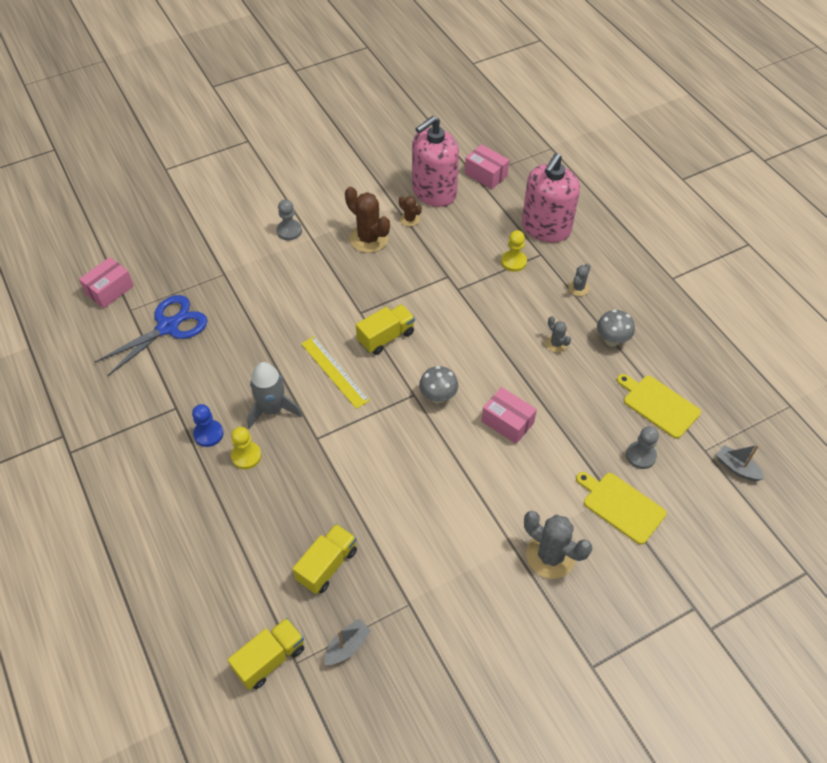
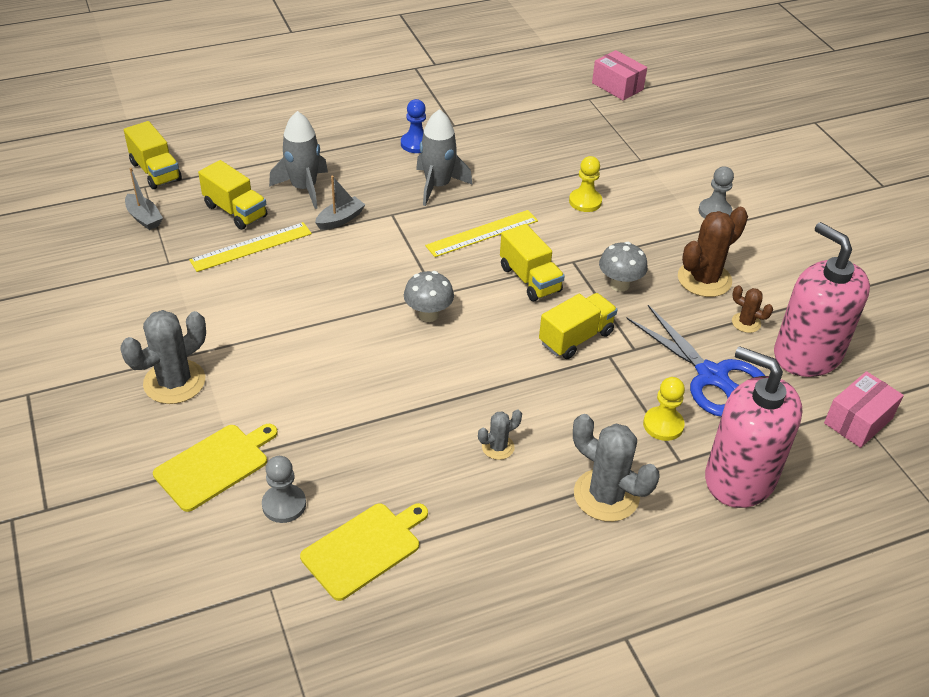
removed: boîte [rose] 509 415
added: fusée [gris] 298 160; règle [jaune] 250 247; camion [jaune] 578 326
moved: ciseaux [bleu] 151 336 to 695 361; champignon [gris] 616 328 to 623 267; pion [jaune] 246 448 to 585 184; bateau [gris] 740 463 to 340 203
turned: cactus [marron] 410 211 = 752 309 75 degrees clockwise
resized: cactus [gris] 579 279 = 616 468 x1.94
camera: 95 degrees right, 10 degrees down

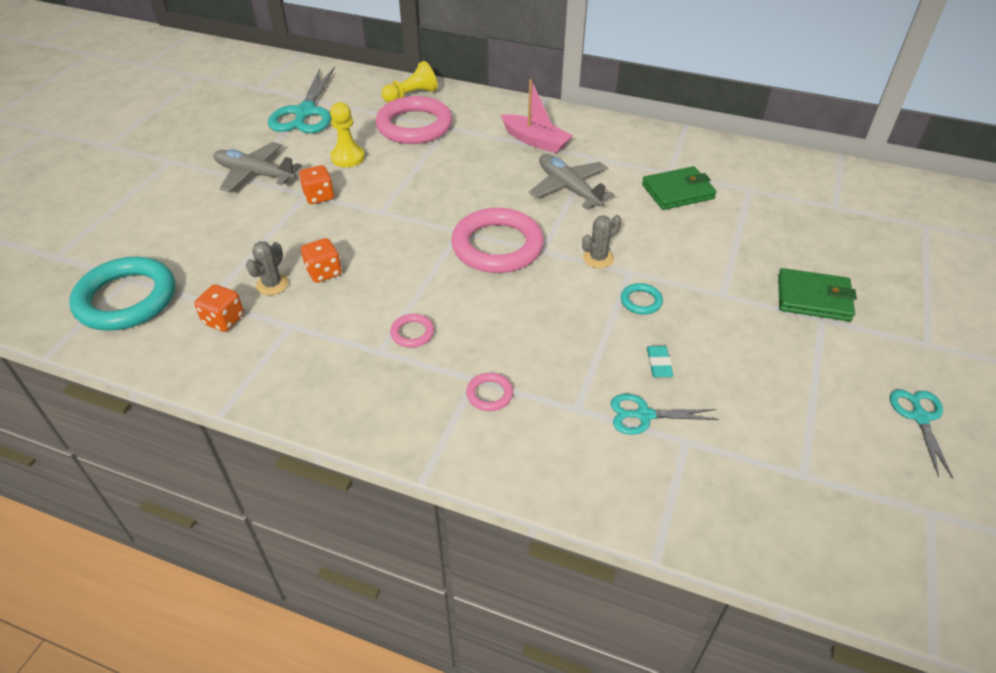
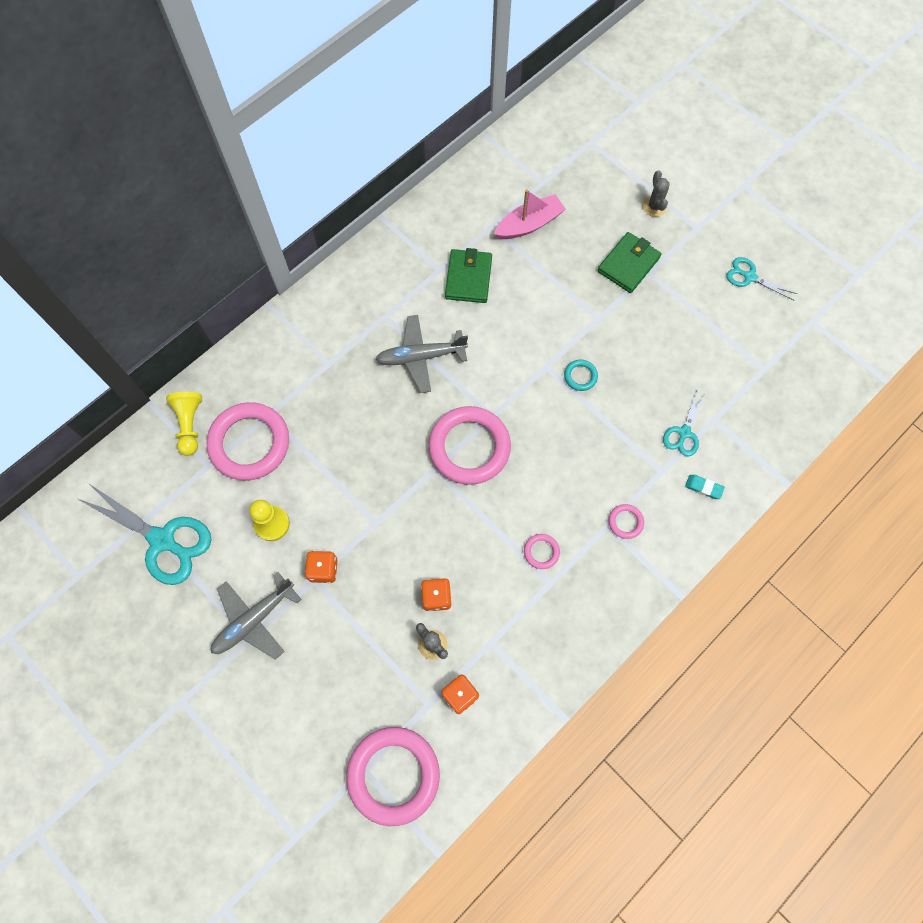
moved: bateau [rose] 537 116 to 530 214; cactus [gris] 602 241 to 656 194; gomme [turquoise] 660 361 to 705 487
recoloured: anneau [turquoise] 122 294 to anneau [rose] 393 776
camera: 65 degrees left, 25 degrees up

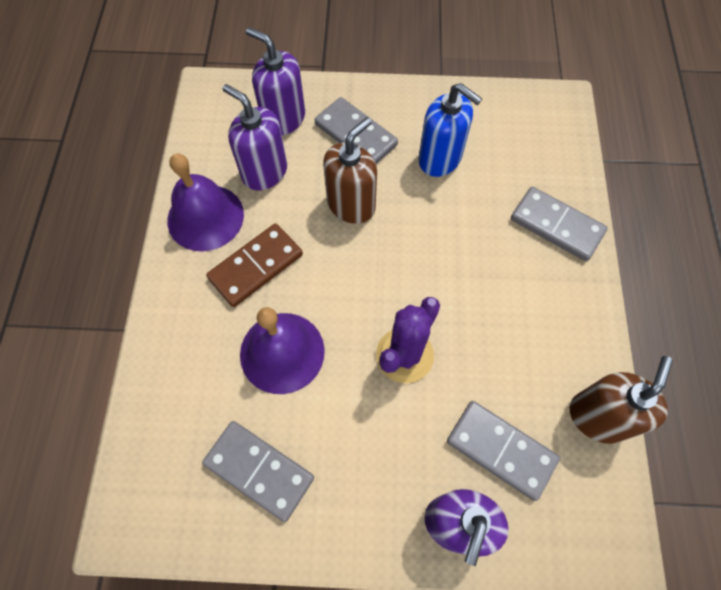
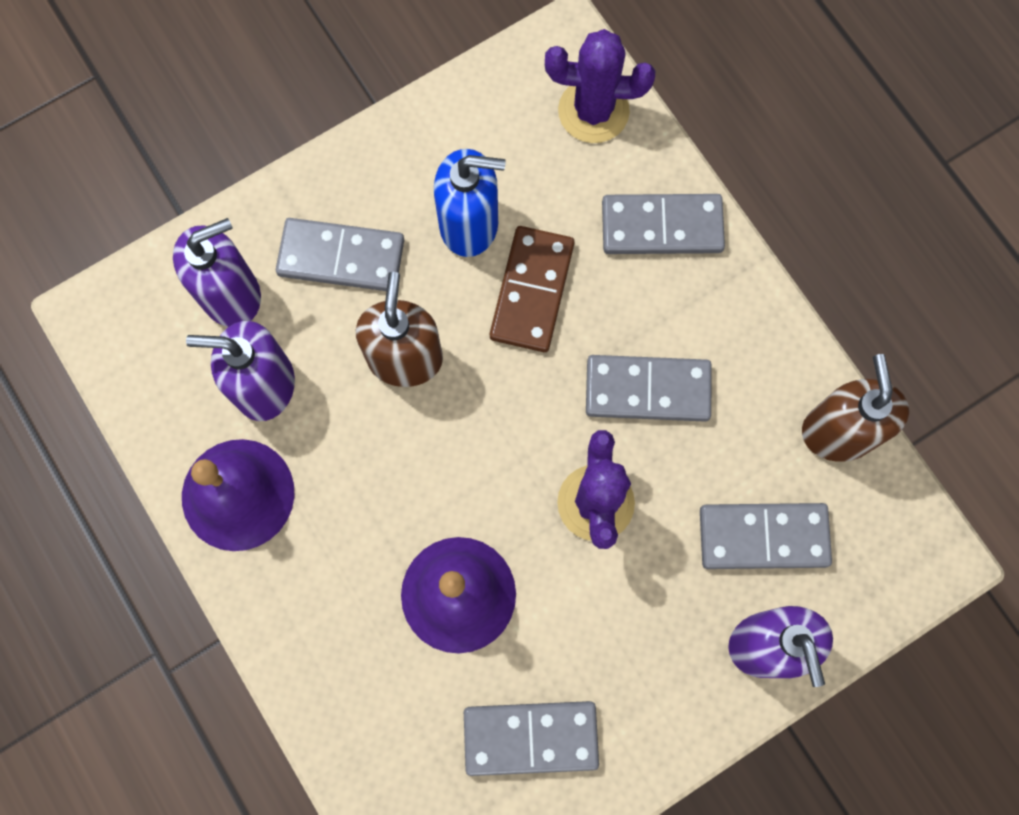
added: cactus [violet] 600 86; domino [gris] 649 388
moved: domino [marron] 254 265 to 532 289
turned: distributeur de savon [violet] 275 81 = 217 272 150 degrees clockwise
camera: 35 degrees left, 10 degrees up

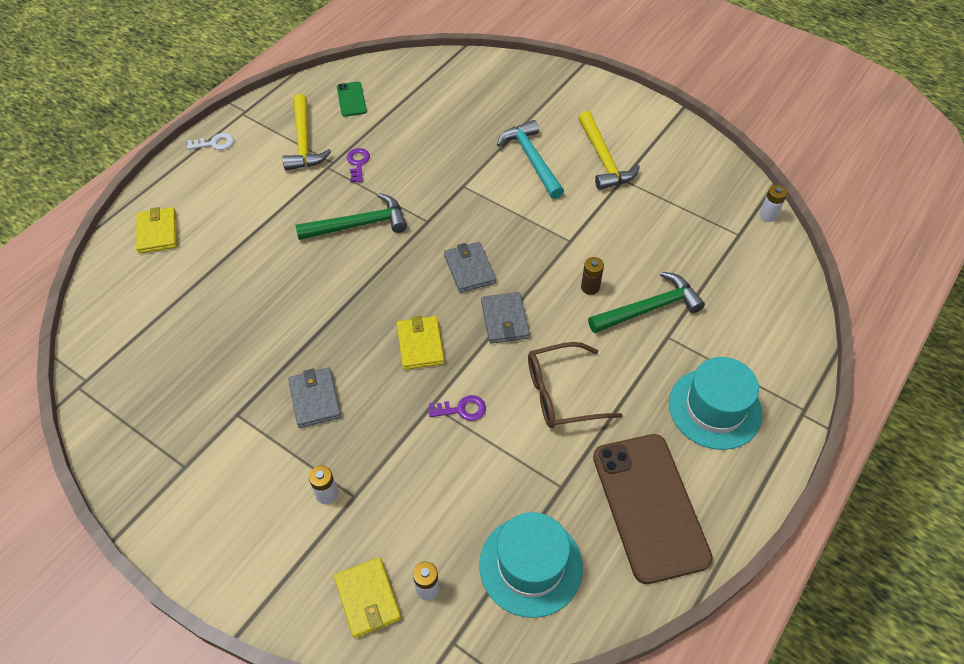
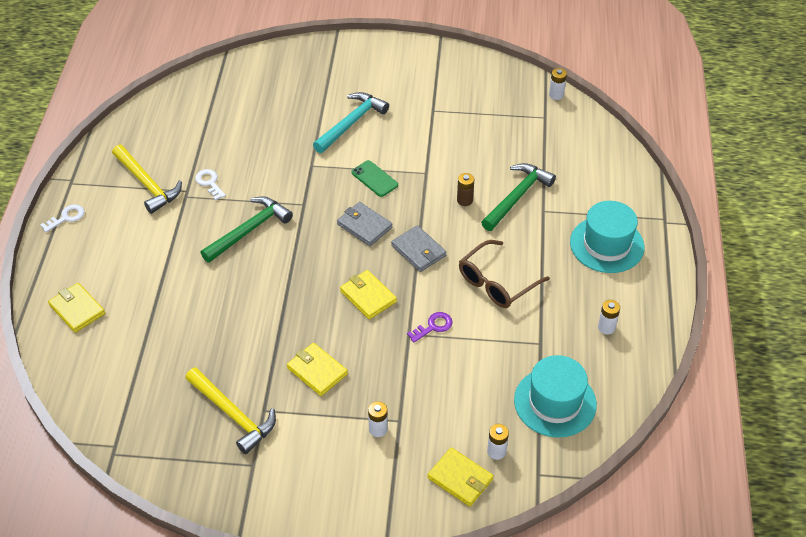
moved: téléphone [vert] 352 99 to 374 178; marteau [jaune] 609 150 to 230 410
replaced: téléphone [marron] 653 509 to pile [blanc] 609 317
recoloured: clé [violet] 358 165 to clé [blanc] 210 184; portefeuille [gris] 314 397 to portefeuille [jaune] 317 369
turned: marteau [turquoise] 530 159 = 351 122 90 degrees clockwise
camera: 30 degrees left, 5 degrees down

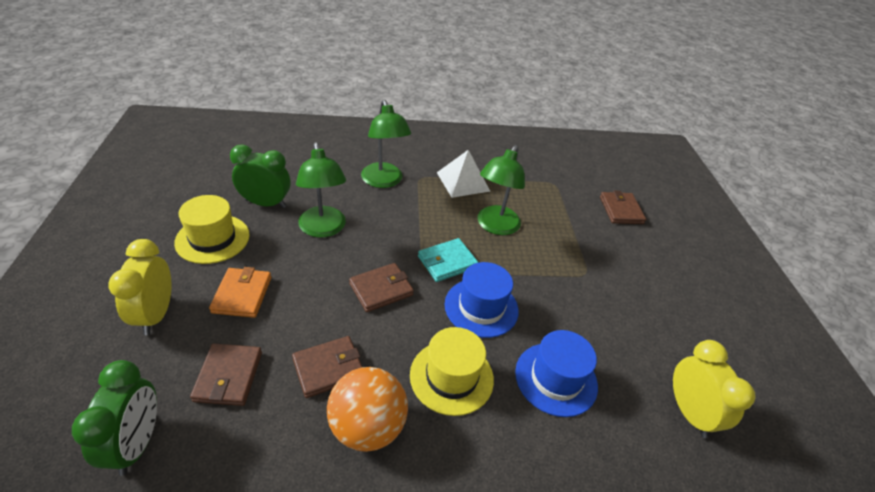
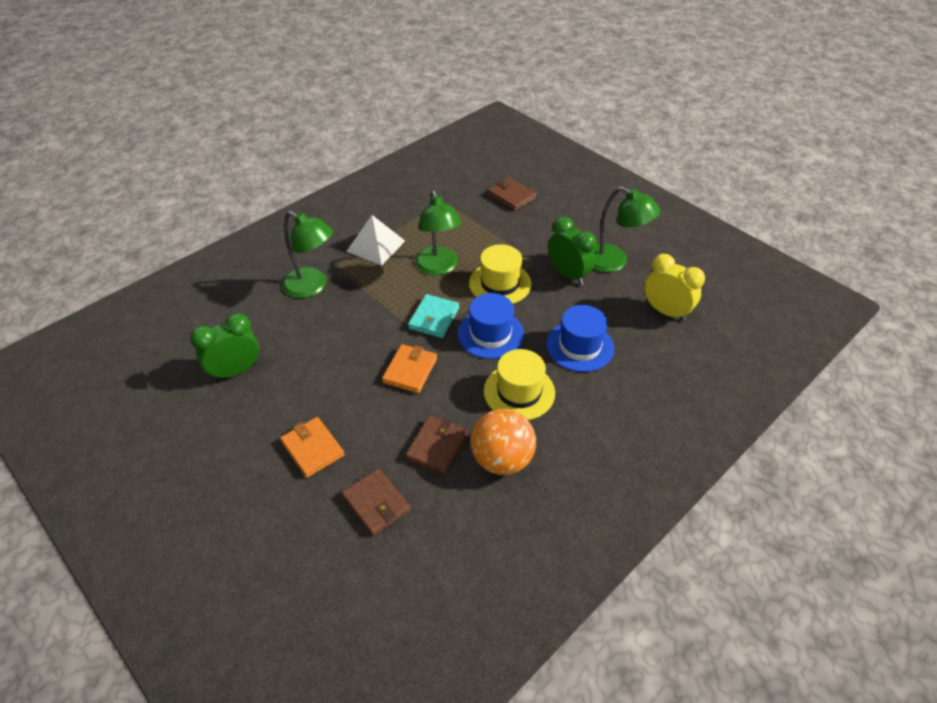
removed: réveil [jaune] 140 287
moved: lampe [vert] 321 190 to 626 229; chapeau [jaune] 212 229 to 500 274; réveil [vert] 114 418 to 572 250
recoloured: portefeuille [marron] 381 287 to portefeuille [orange] 409 368
camera: 35 degrees left, 5 degrees up

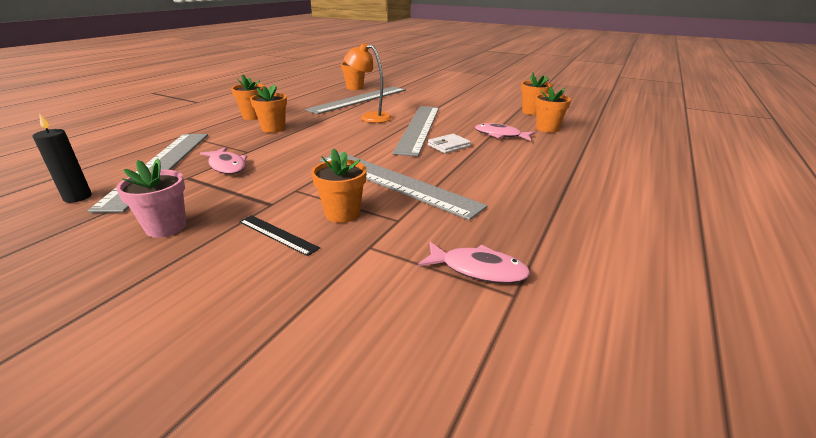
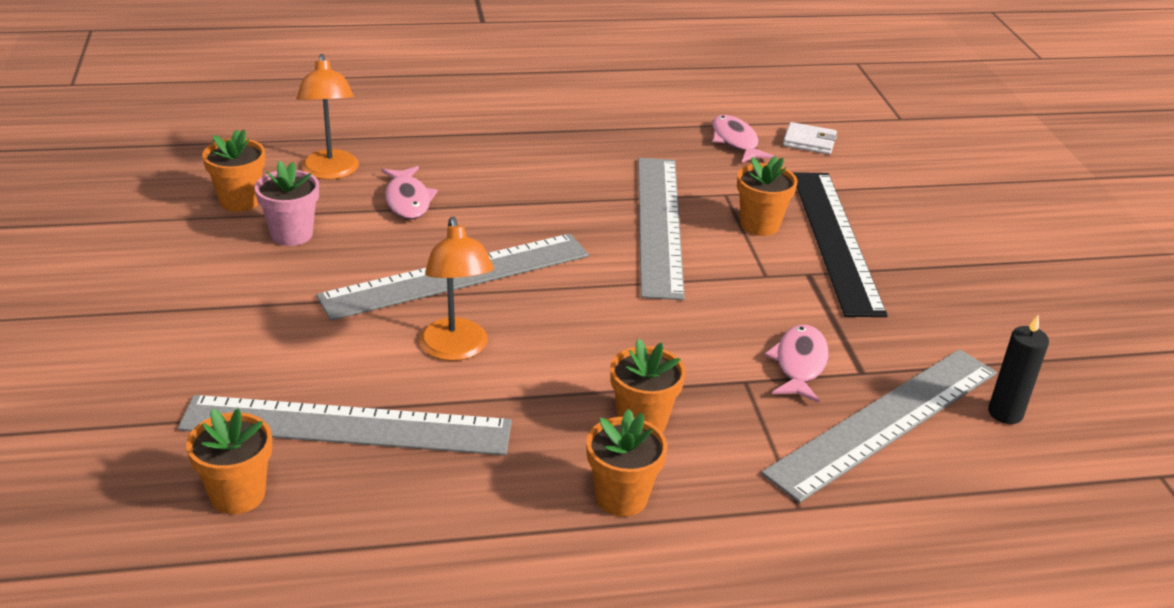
moved: portefeuille [blanc] 449 143 to 810 138; pot de fleurs [rose] 151 198 to 287 203
replaced: pot de fleurs [orange] 553 109 to lampe [orange] 328 117
resized: règle [noir] 279 235 = 840 244 x2.37
camera: 130 degrees left, 5 degrees up

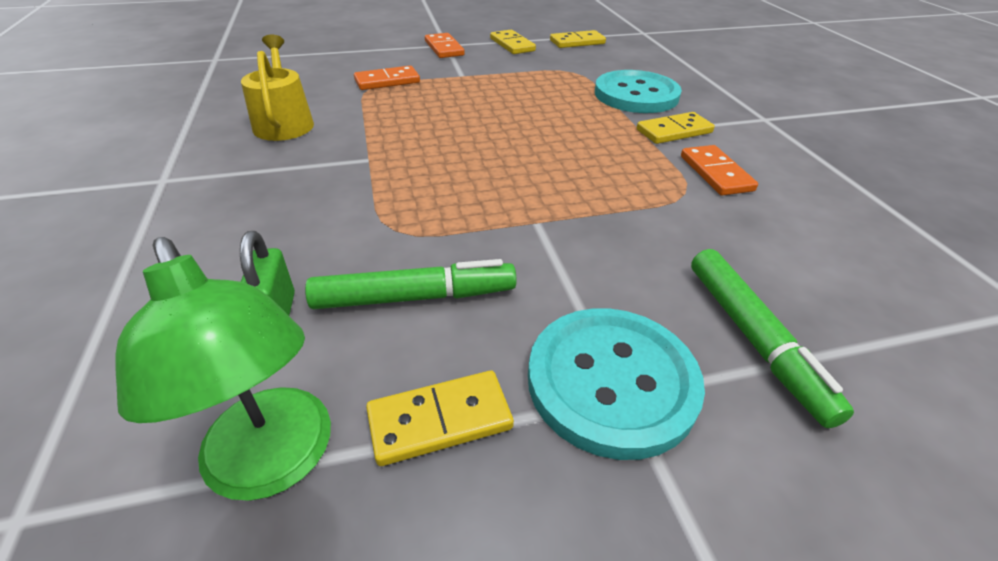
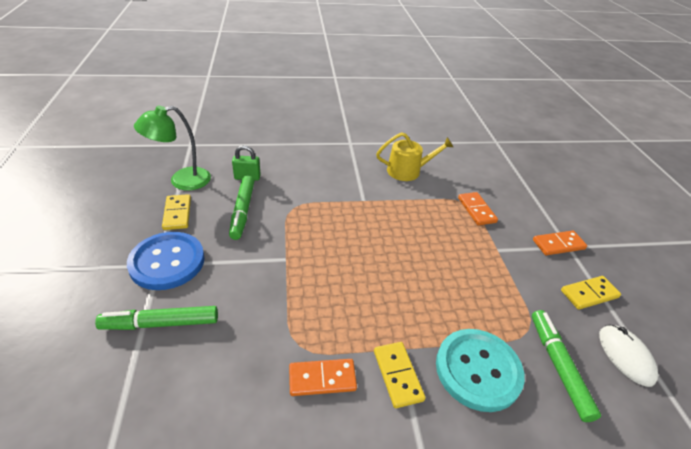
added: feutre [vert] 566 366
replaced: domino [jaune] 578 39 to souris [blanc] 628 355
recoloured: bouton [turquoise] 616 384 to bouton [bleu] 166 261
camera: 95 degrees right, 0 degrees up

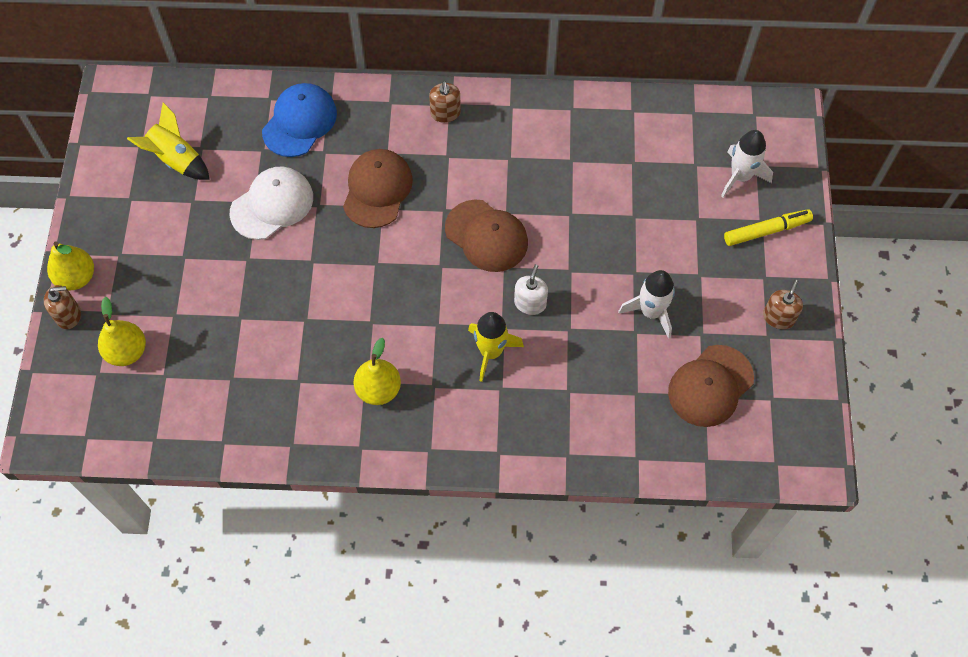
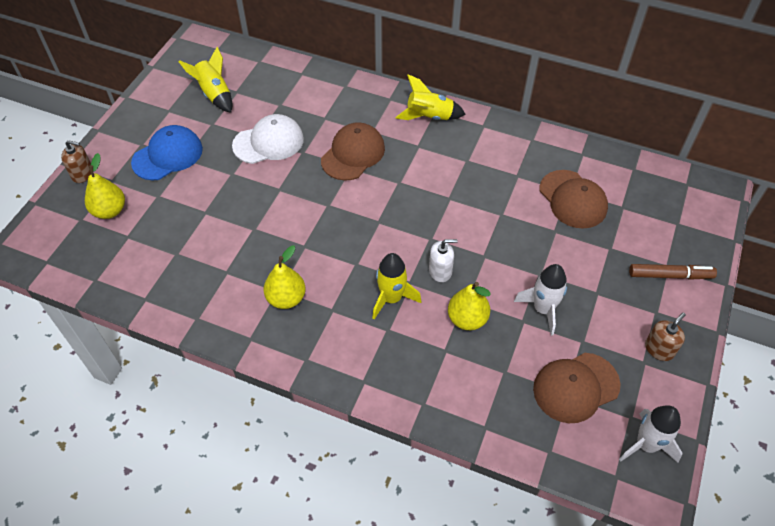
moved: casquette [bleu] 299 120 to 167 152; fusée [blanc] 747 163 to 651 434; casquette [marron] 486 236 to 574 199; poire [jaune] 70 265 to 469 306
replaced: distributeur de savon [marron] 445 102 to fusée [jaune] 431 97
recoloured: feutre [jaune] 768 227 to feutre [marron] 673 272
turned: distributeur de savon [blanc] 531 289 = 443 260 45 degrees clockwise
camera: 20 degrees right, 10 degrees down

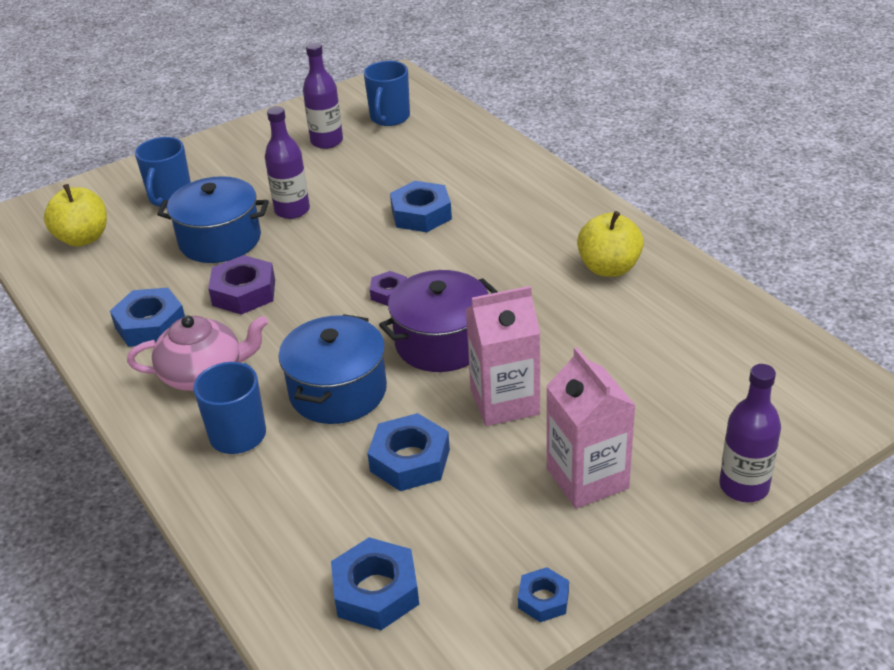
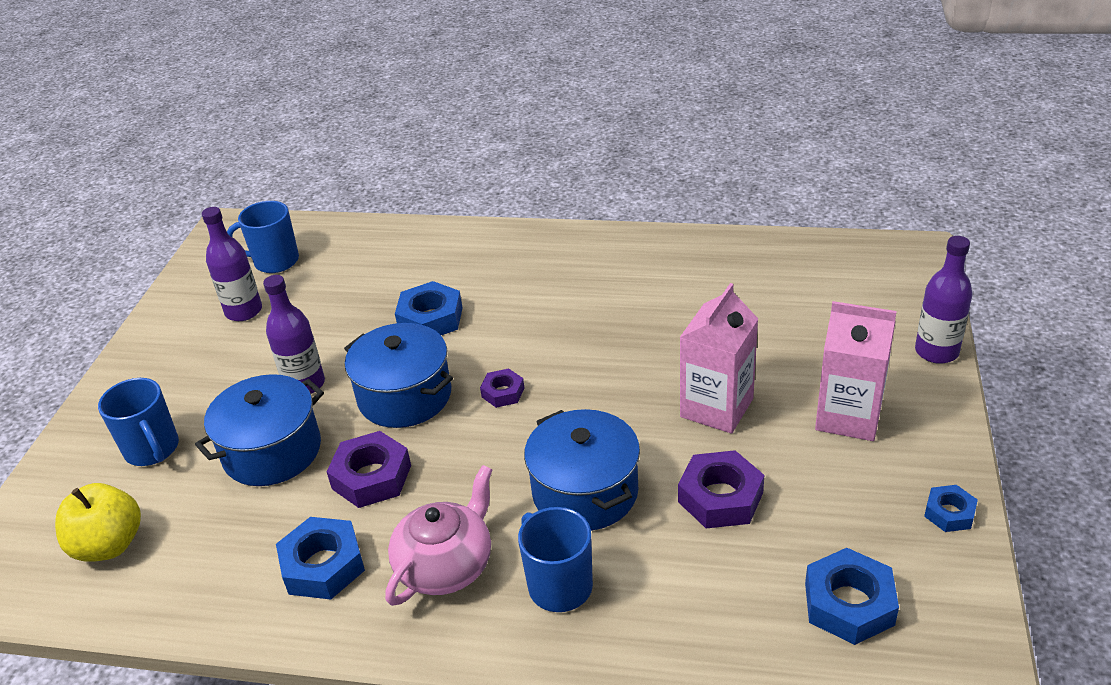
removed: pomme [jaune] 610 244; marmite [violet] 438 321
added: marmite [bleu] 398 375
recoloured: écrou [bleu] 408 452 to écrou [violet] 721 489
turned: tasse [bleu] 387 93 = 263 237 120 degrees clockwise
camera: 45 degrees left, 0 degrees up

